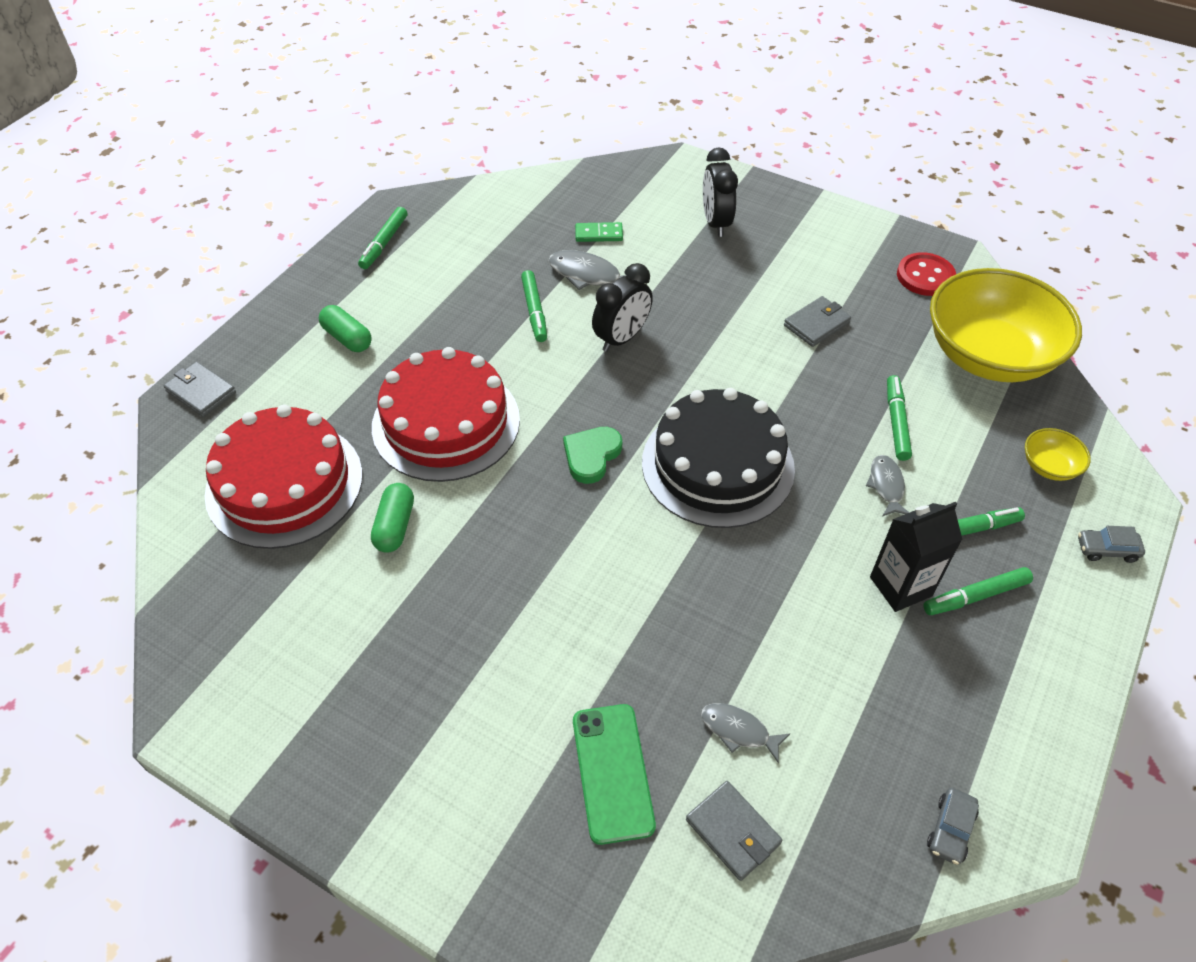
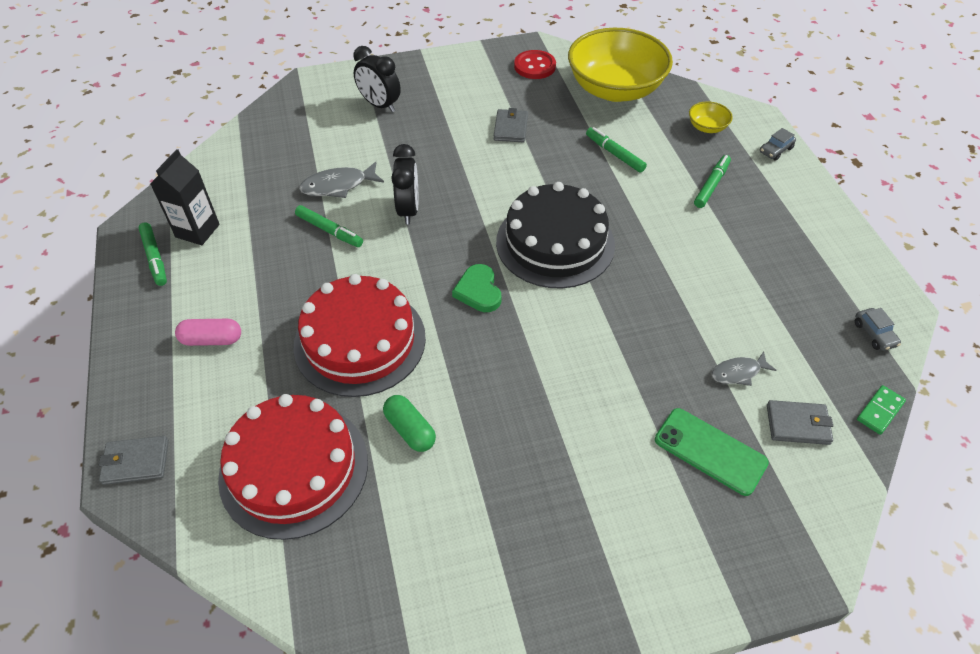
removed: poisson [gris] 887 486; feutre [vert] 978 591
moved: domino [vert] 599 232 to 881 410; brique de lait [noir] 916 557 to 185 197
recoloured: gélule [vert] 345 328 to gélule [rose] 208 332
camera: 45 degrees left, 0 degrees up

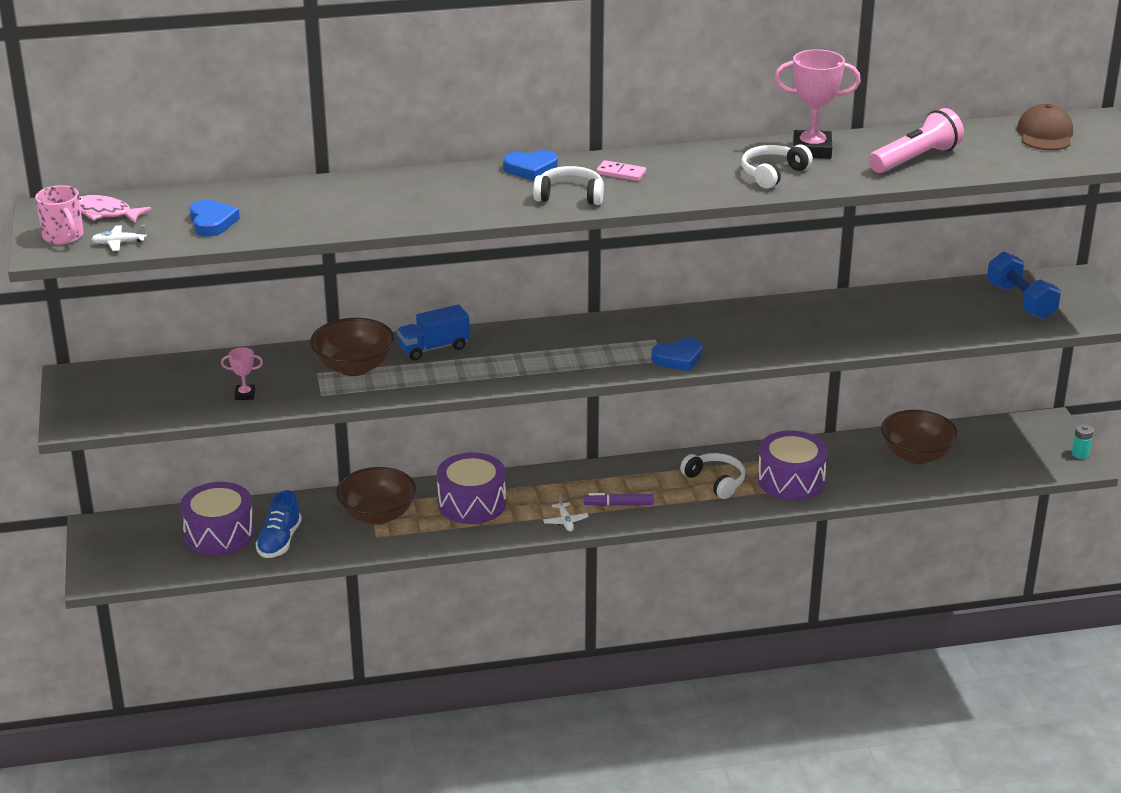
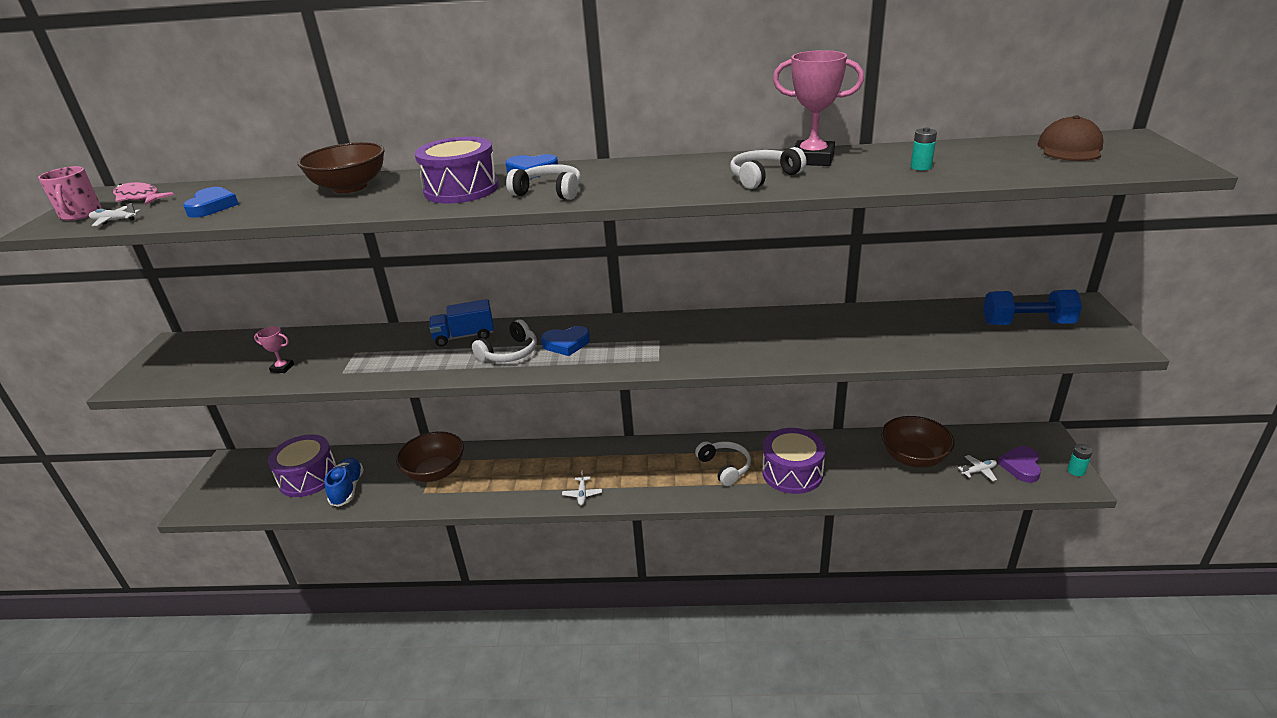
removed: domino [rose] 621 170; feutre [violet] 619 499
added: casque audio [blanc] 504 340; cœur [violet] 1019 464; avion [blanc] 977 468
moved: bol [marron] 352 347 to 341 167; cœur [bleu] 677 354 to 565 341; tambour [violet] 471 488 to 457 170
replaced: lampe de poche [rose] 916 140 to pile [turquoise] 924 149
turned: haltère [bleu] 1024 285 = 1032 307 75 degrees counterclockwise; chaussure [bleu] 278 524 = 344 482 150 degrees clockwise
camera: 15 degrees right, 0 degrees up

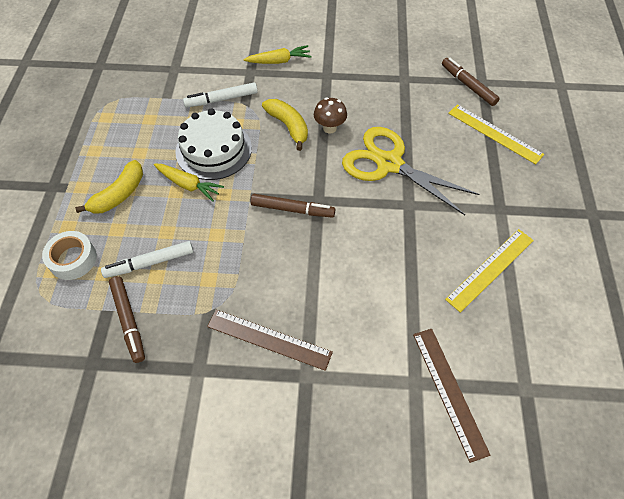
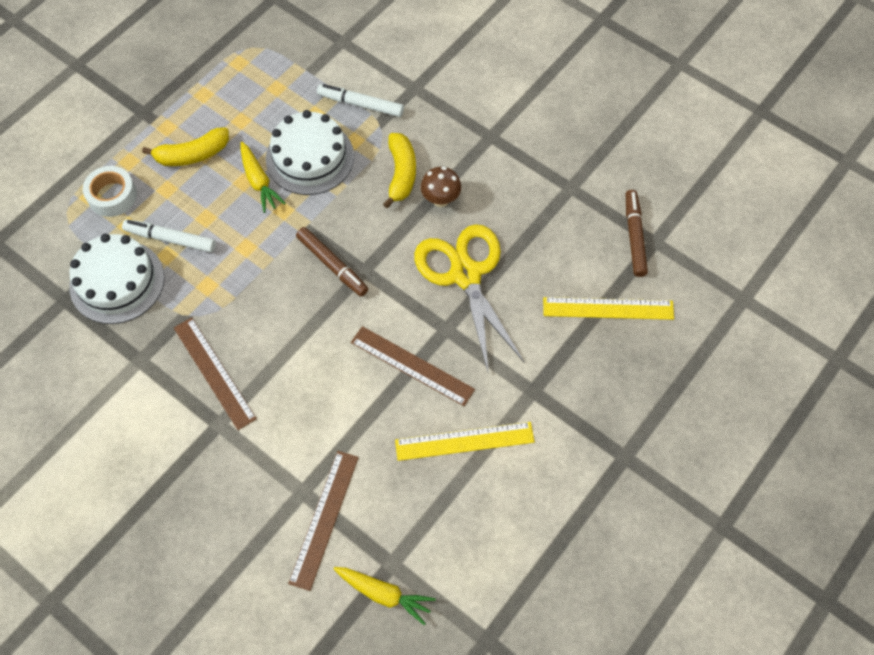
added: règle [marron] 413 366
moved: carotte [jaune] 277 54 to 384 596
replaced: feutre [marron] 127 319 to gâteau [blanc] 116 279
turned: règle [jaune] 496 134 = 608 308 75 degrees counterclockwise
camera: 35 degrees right, 5 degrees up

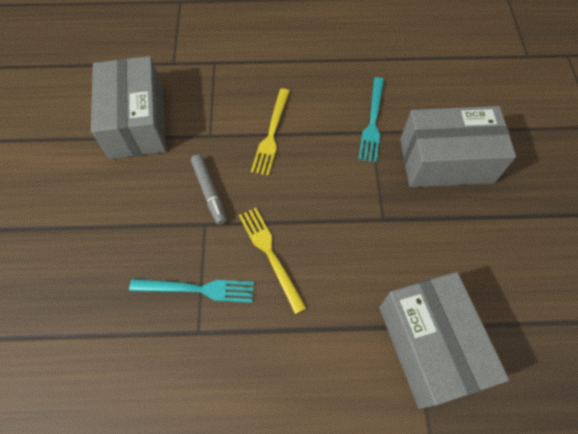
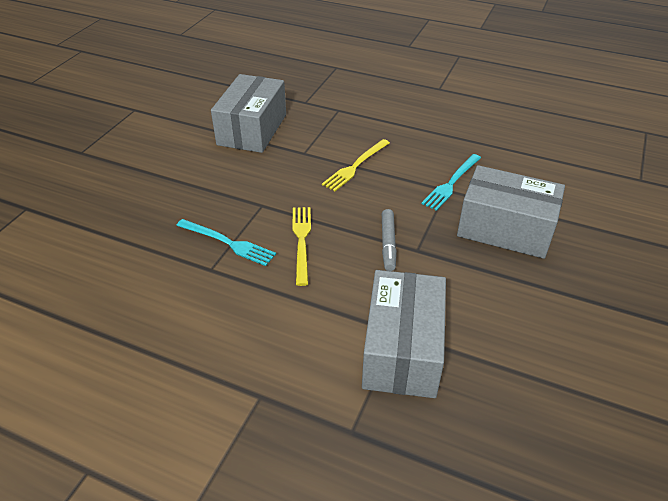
moved: feutre [gris] 209 190 to 389 240
camera: 25 degrees right, 20 degrees down

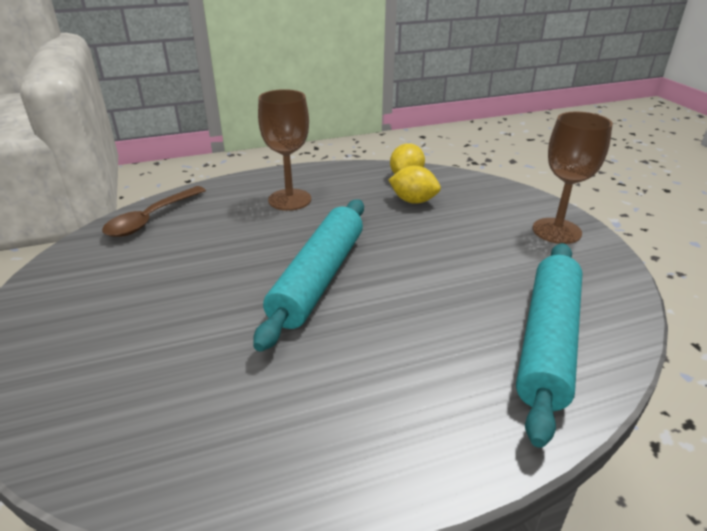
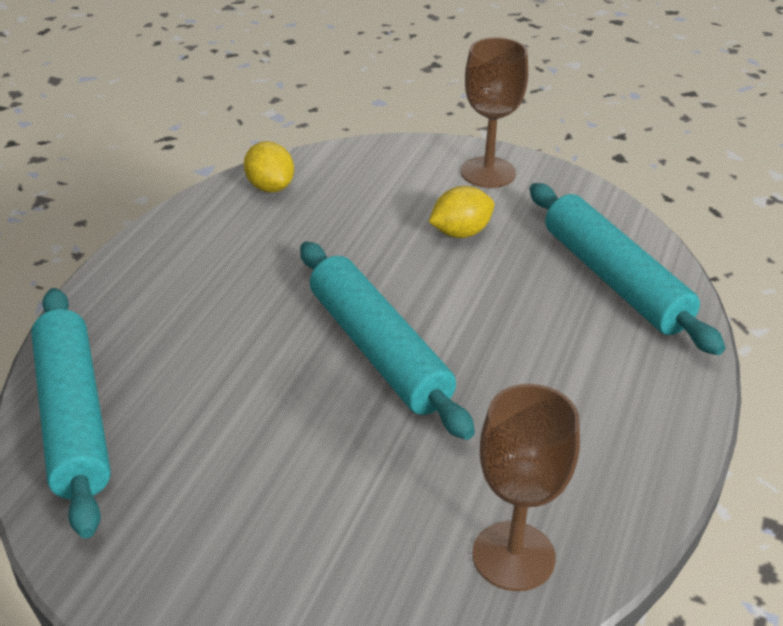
moved: verre à pied [marron] 284 150 to 526 487; citron [jaune] 415 185 to 461 212
replaced: cuillère [marron] 154 211 to rouleau à pâtisserie [turquoise] 71 413
camera: 50 degrees left, 5 degrees up

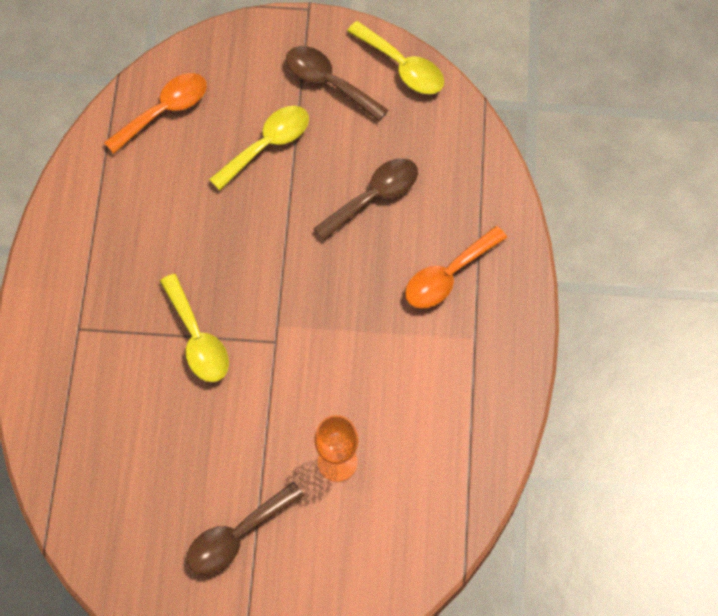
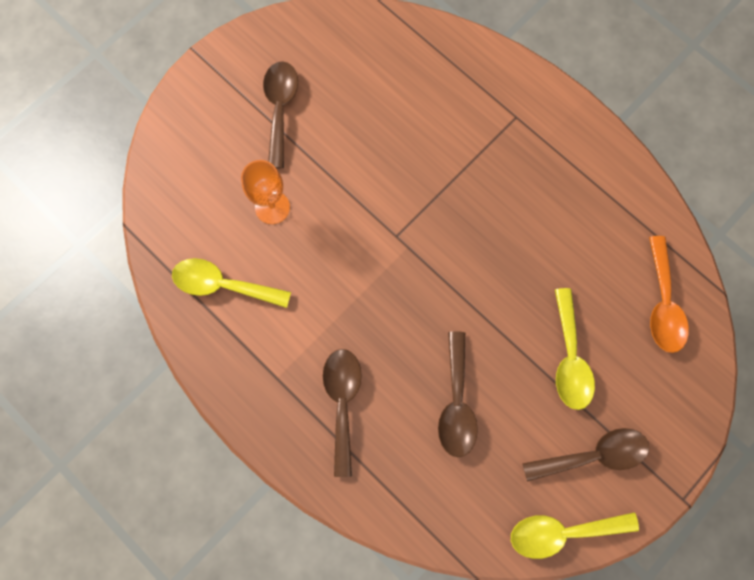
moved: cuillère [jaune] 194 328 to 231 283
recoloured: cuillère [orange] 456 267 to cuillère [marron] 342 413
camera: 130 degrees right, 10 degrees up

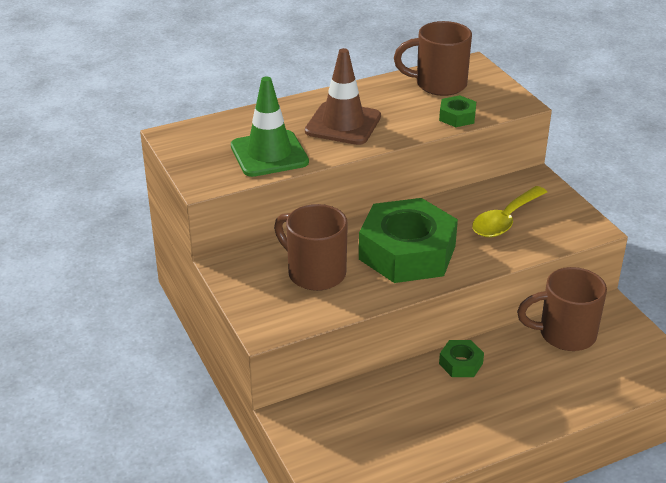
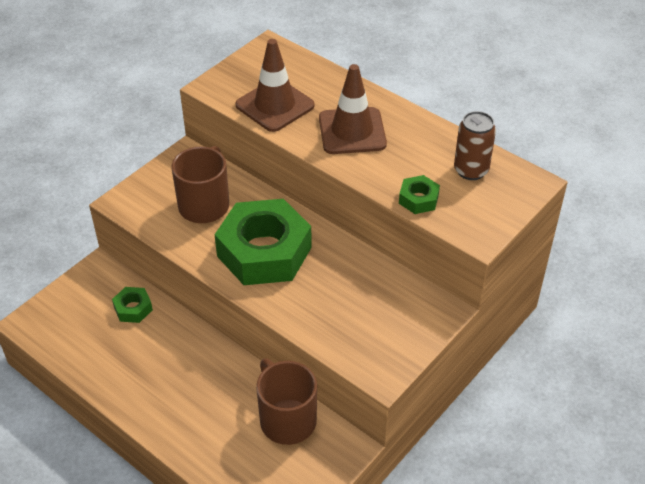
removed: cuillère [jaune] 509 211
moved: écrou [vert] 461 358 to 132 305
replaced: tasse [marron] 433 58 to canette [marron] 475 145
recoloured: cône de chantier [vert] 270 127 to cône de chantier [marron] 275 85
camera: 65 degrees right, 10 degrees up

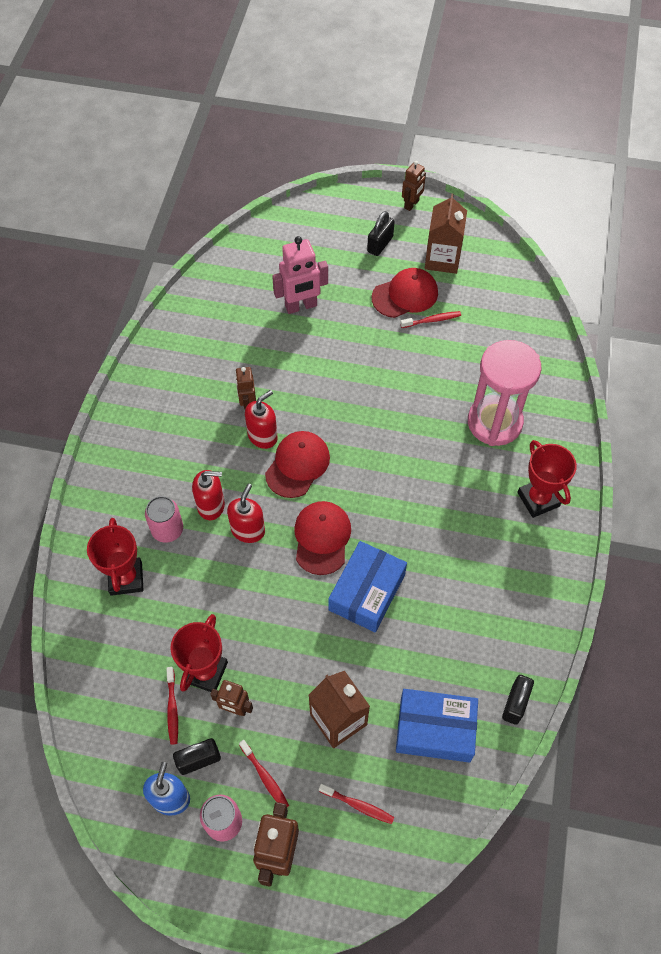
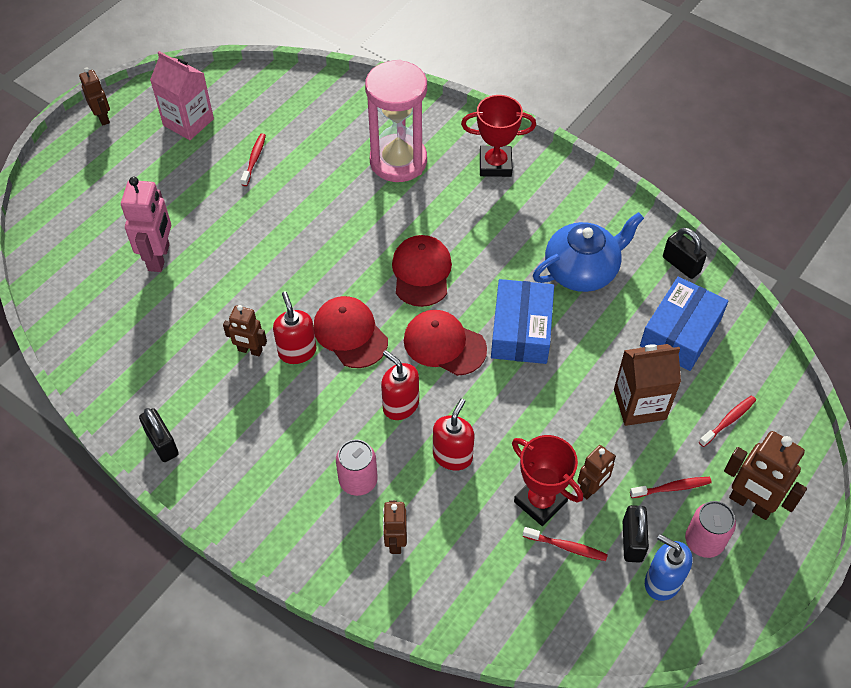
added: théière [bleu] 588 252
moved: cadenas [noir] 381 233 to 159 435; casquette [rouge] 405 293 to 422 271; distributeur de savon [rouge] 208 495 to 453 434
replaced: trophée [rouge] 115 557 to robot [marron] 395 527
recoloured: brique de lait [marron] 446 234 to brique de lait [rose] 182 95
turned: boîte [bleu] 367 587 = 522 321 45 degrees clockwise
camera: 65 degrees left, 5 degrees down

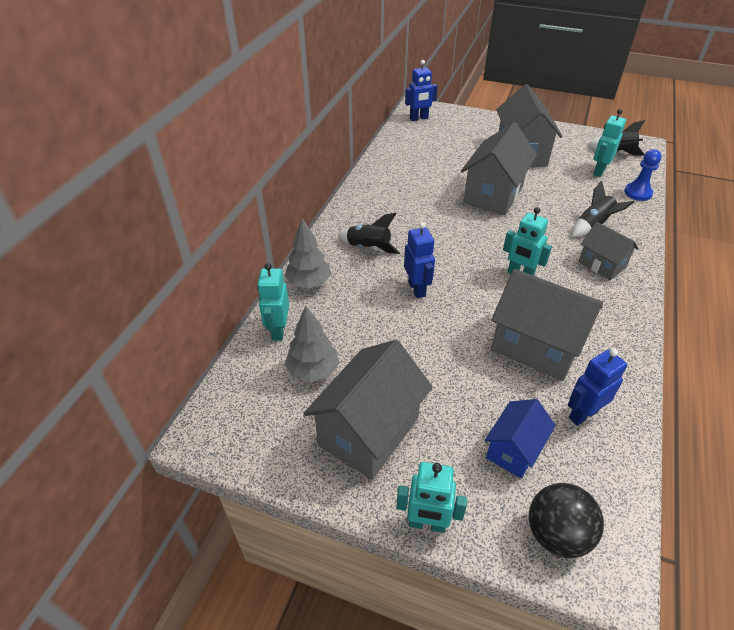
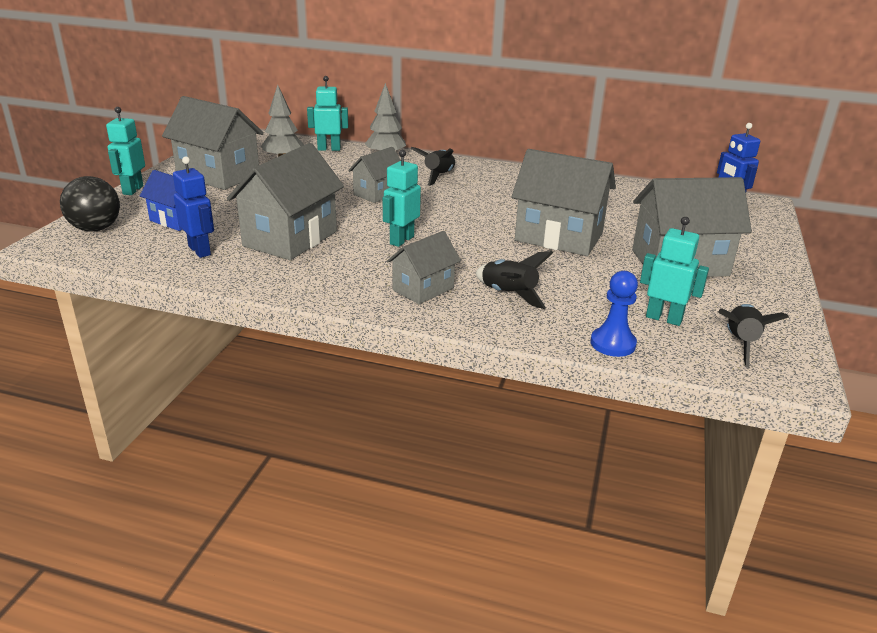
replaced: robot [bleu] 419 260 to maison [gris] 374 175
camera: 85 degrees right, 15 degrees down

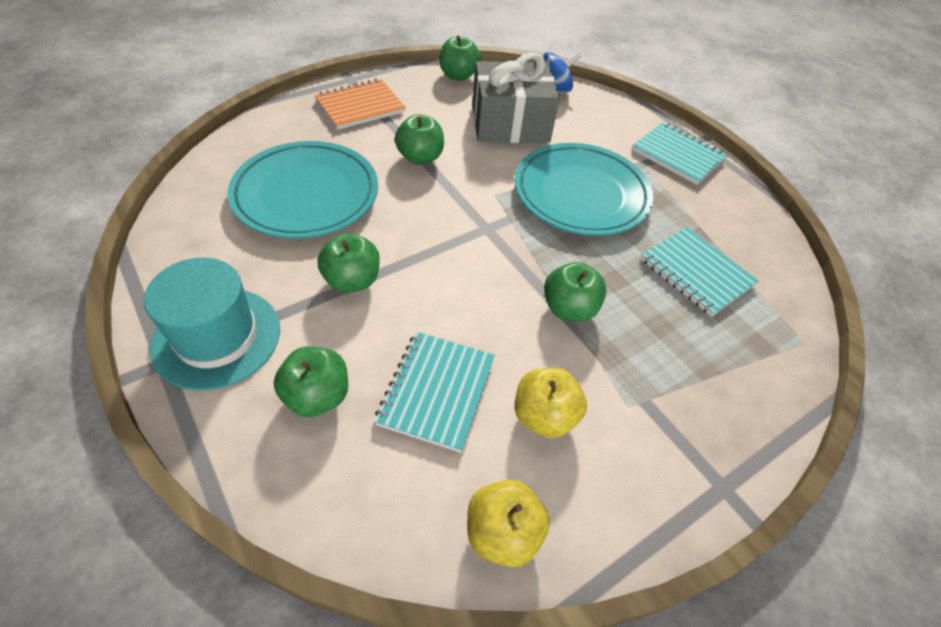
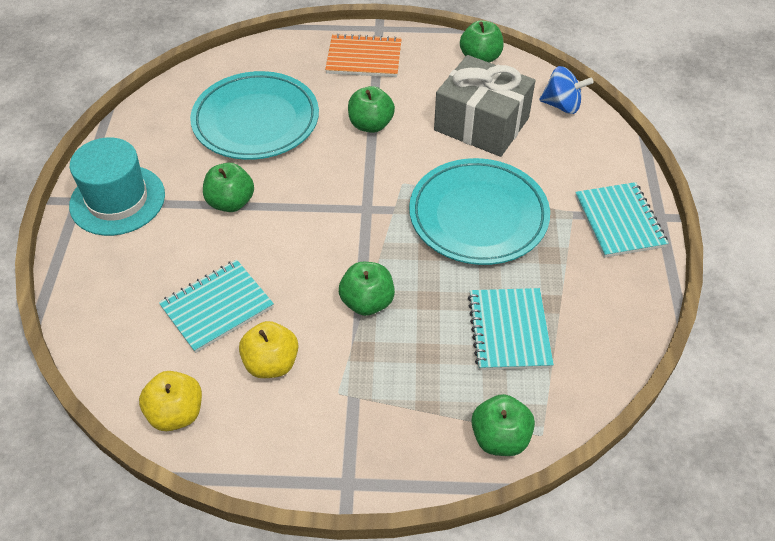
moved: pomme [vert] 311 381 to 503 425
camera: 40 degrees right, 0 degrees up

